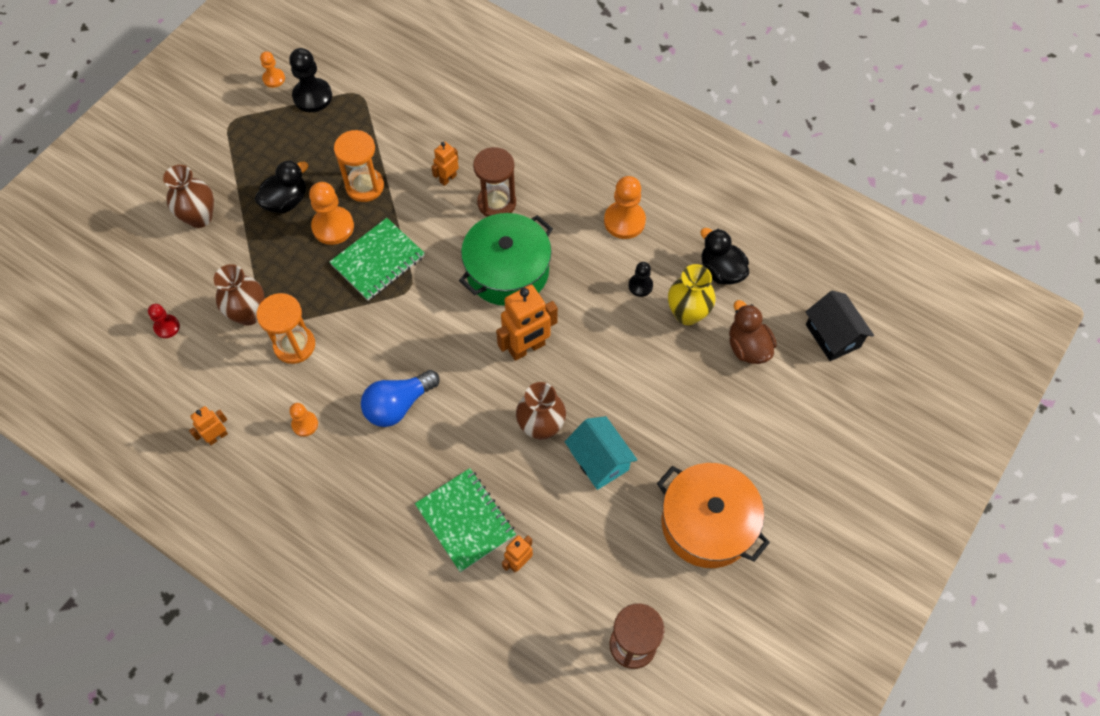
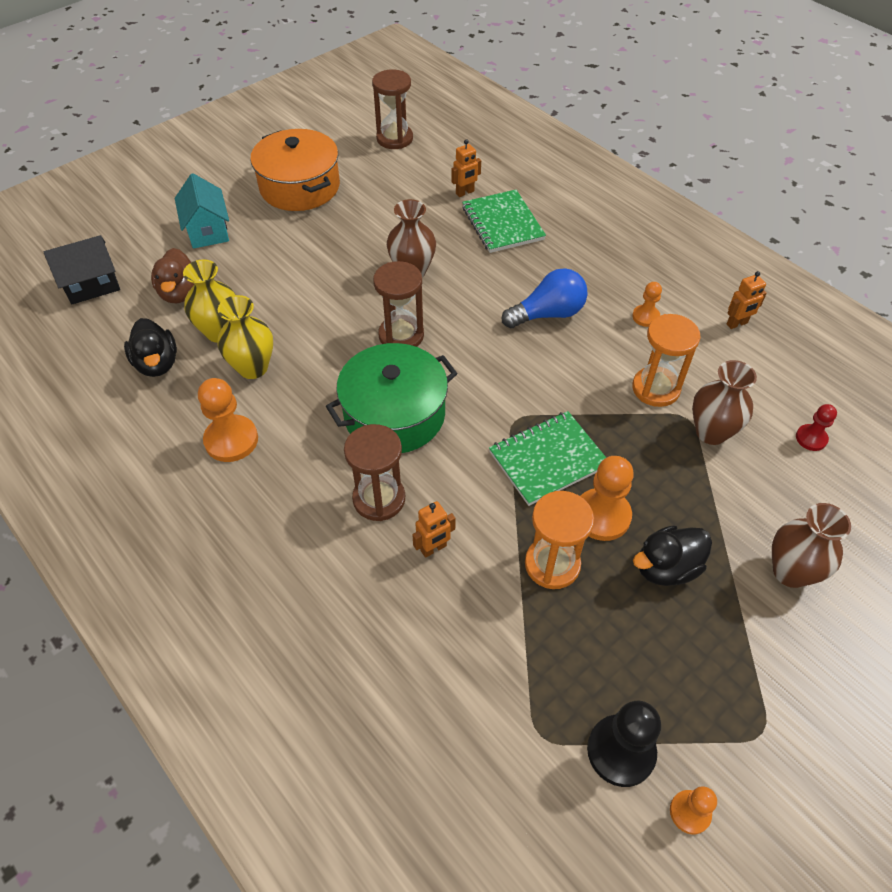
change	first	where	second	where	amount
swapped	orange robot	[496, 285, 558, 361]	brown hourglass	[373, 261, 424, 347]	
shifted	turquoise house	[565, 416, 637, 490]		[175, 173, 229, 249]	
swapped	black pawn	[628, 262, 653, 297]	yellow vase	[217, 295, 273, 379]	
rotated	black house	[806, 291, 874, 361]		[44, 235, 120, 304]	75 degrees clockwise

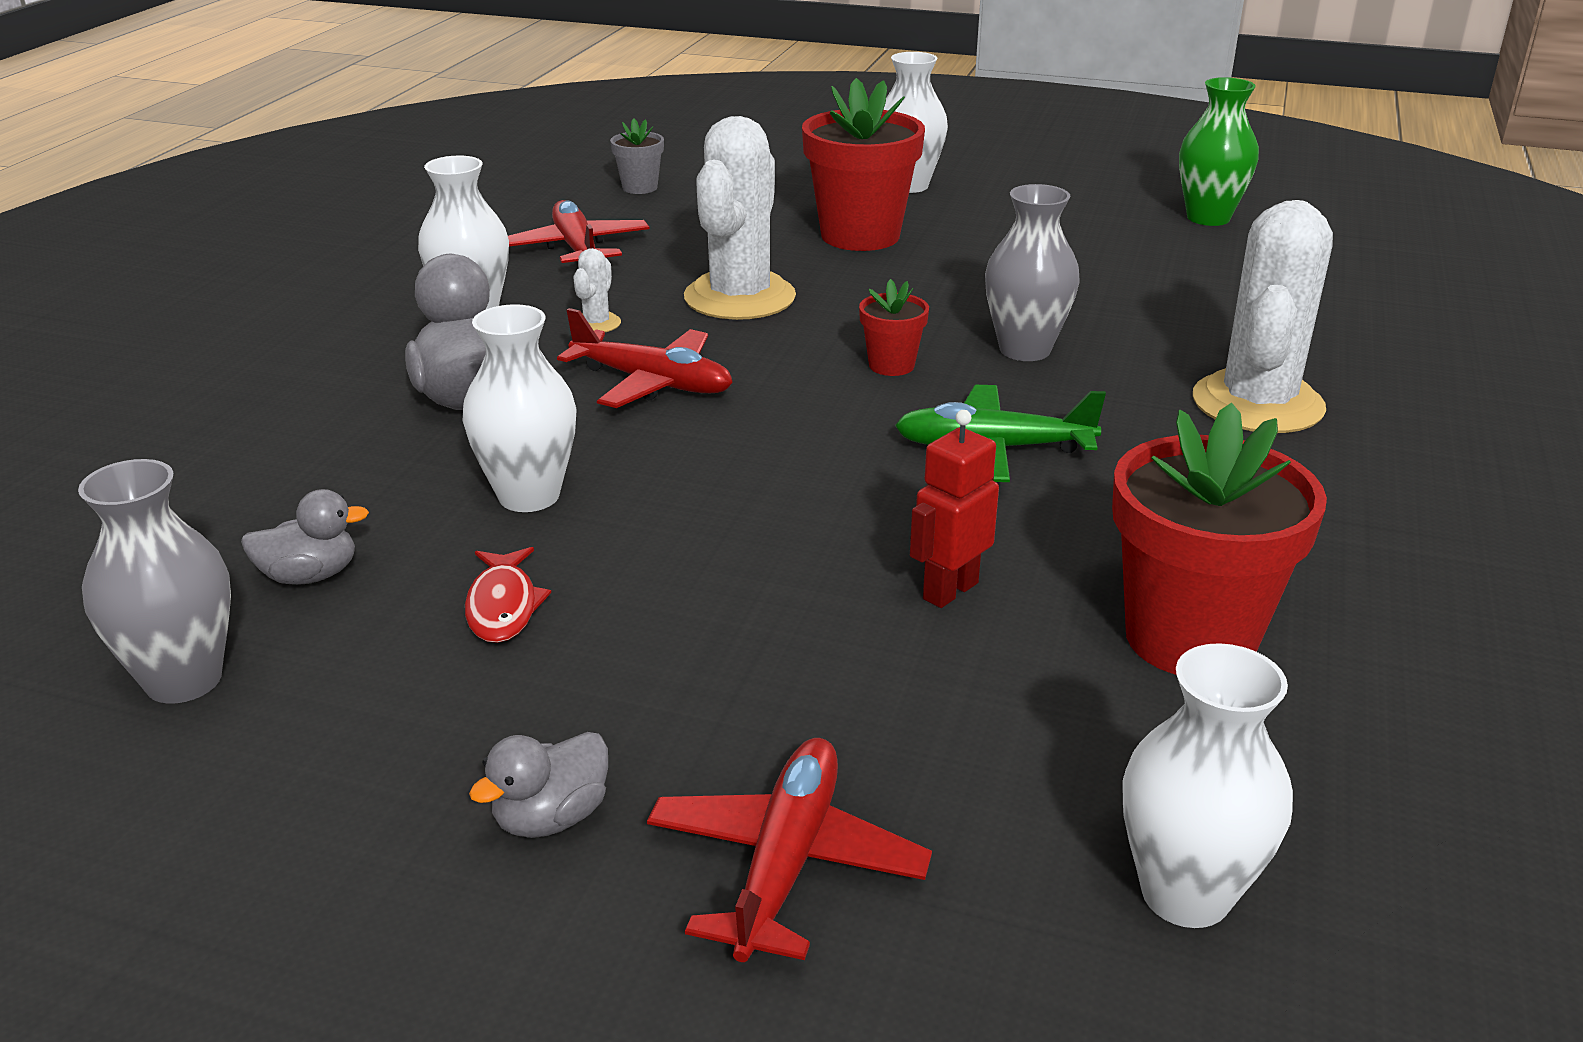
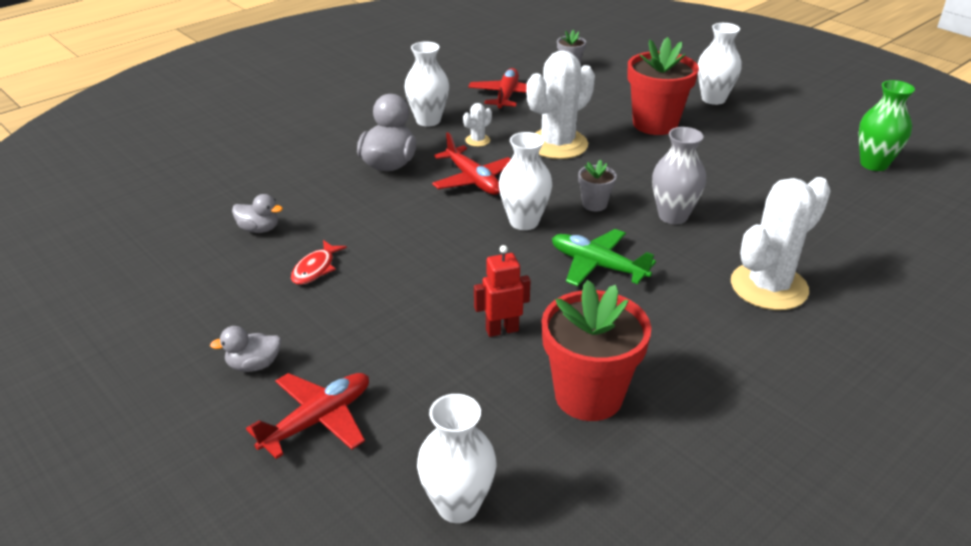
change	first	where	second	where	amount
gone	grey vase	[78, 459, 231, 704]			
shifted	white vase	[463, 304, 577, 512]		[499, 132, 552, 230]	
repainted	red flower pot	[859, 279, 929, 376]	grey flower pot	[578, 159, 617, 211]	

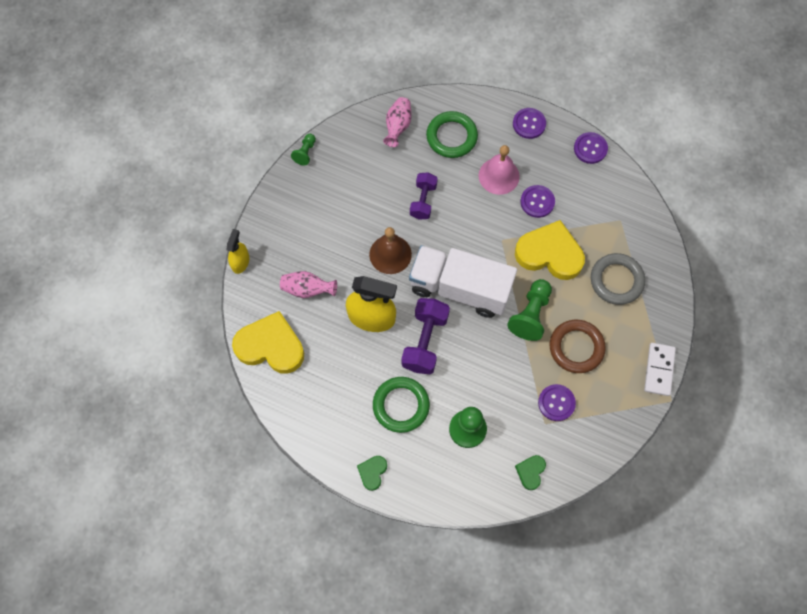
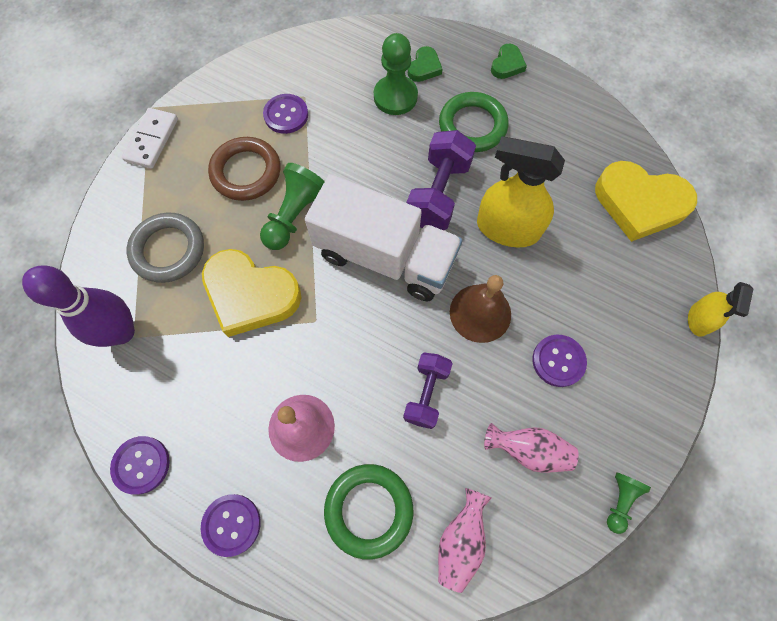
change	first	where	second	where	amount
shifted	pink vase	[280, 271, 337, 298]		[484, 423, 579, 473]	
shifted	green heart	[515, 455, 546, 490]		[408, 46, 442, 82]	
shifted	purple button	[520, 185, 555, 218]		[532, 335, 587, 387]	
new			purple bowling pin	[22, 266, 135, 347]	

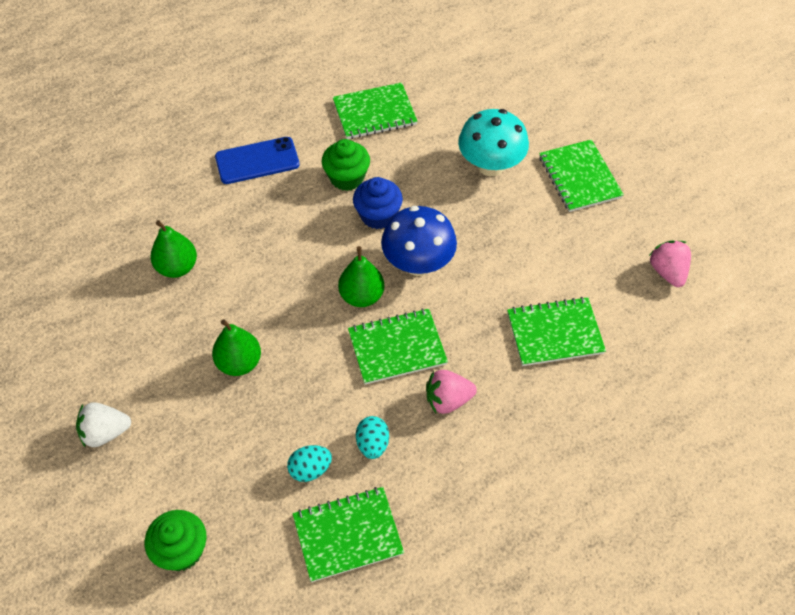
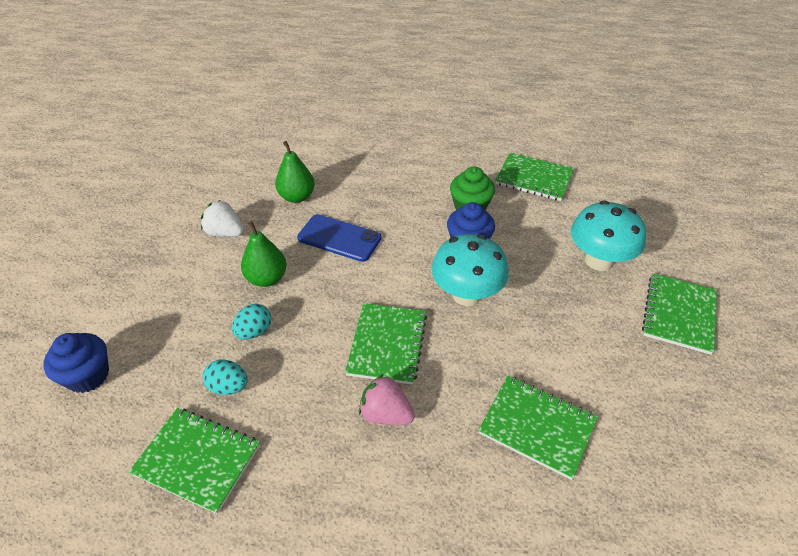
change	first	where	second	where	amount
shifted	white strawberry	[76, 402, 131, 448]		[201, 200, 244, 237]	
repainted	green cupcake	[145, 510, 207, 571]	blue cupcake	[43, 333, 109, 393]	
shifted	blue phone	[215, 137, 300, 184]		[297, 214, 382, 262]	
gone	green pear	[338, 246, 384, 307]			
rotated	green notebook	[348, 308, 448, 385]		[345, 303, 427, 385]	75 degrees clockwise
shifted	turquoise egg	[356, 416, 389, 459]		[232, 304, 271, 339]	
repainted	blue mushroom	[381, 206, 457, 276]	turquoise mushroom	[431, 234, 509, 306]	
gone	pink strawberry	[649, 241, 691, 287]			

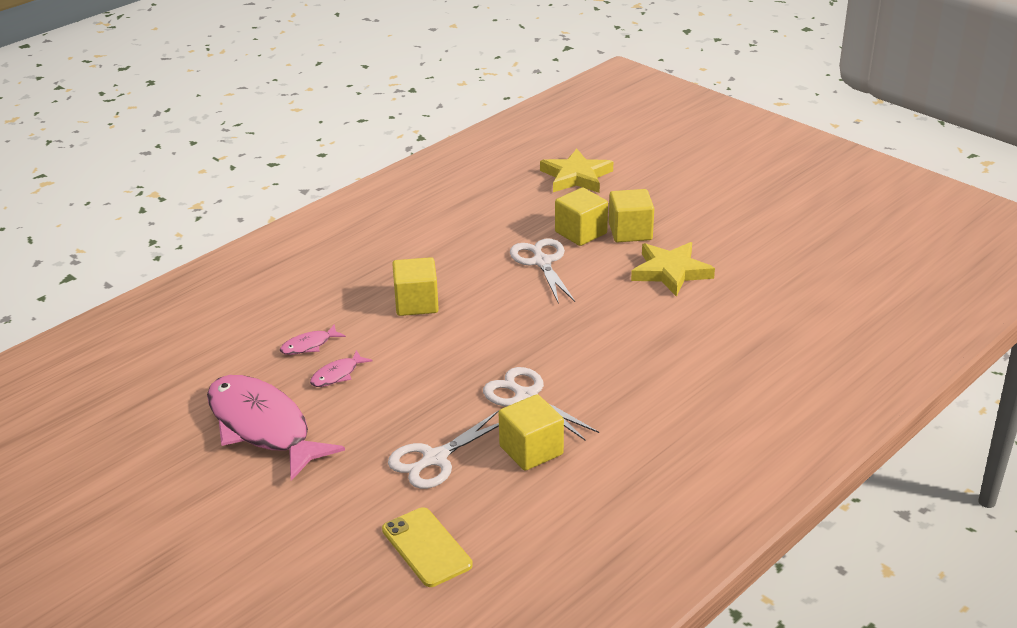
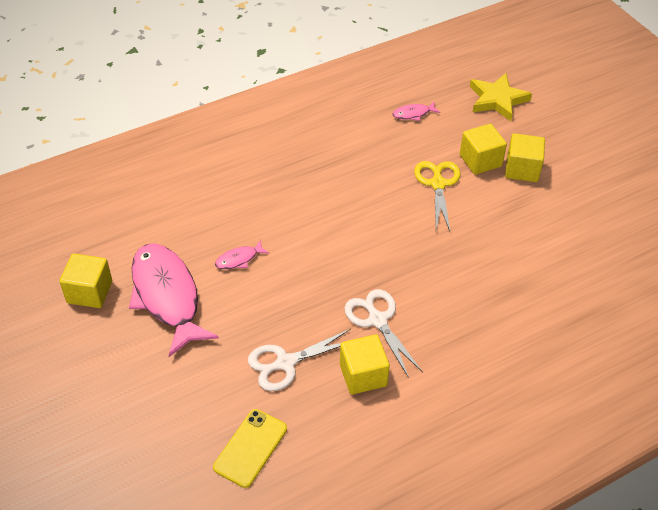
change	first	where	second	where	amount
shifted	pink fish	[280, 325, 346, 355]		[392, 102, 441, 121]	
rotated	yellow phone	[382, 507, 473, 587]		[213, 409, 287, 488]	45 degrees clockwise
shifted	yellow cube	[392, 257, 439, 316]		[59, 254, 112, 308]	
repainted	white scissors	[510, 238, 575, 304]	yellow scissors	[414, 161, 461, 231]	
gone	yellow star	[631, 242, 715, 297]			

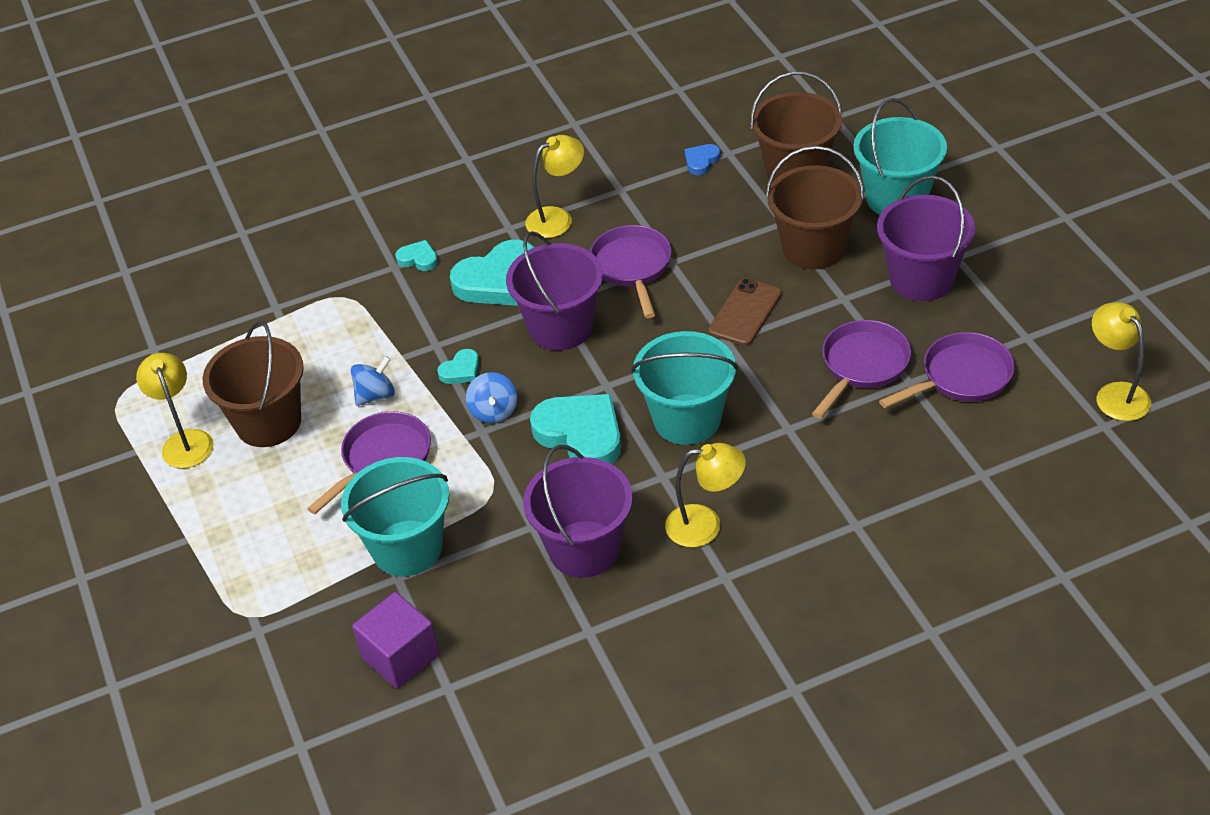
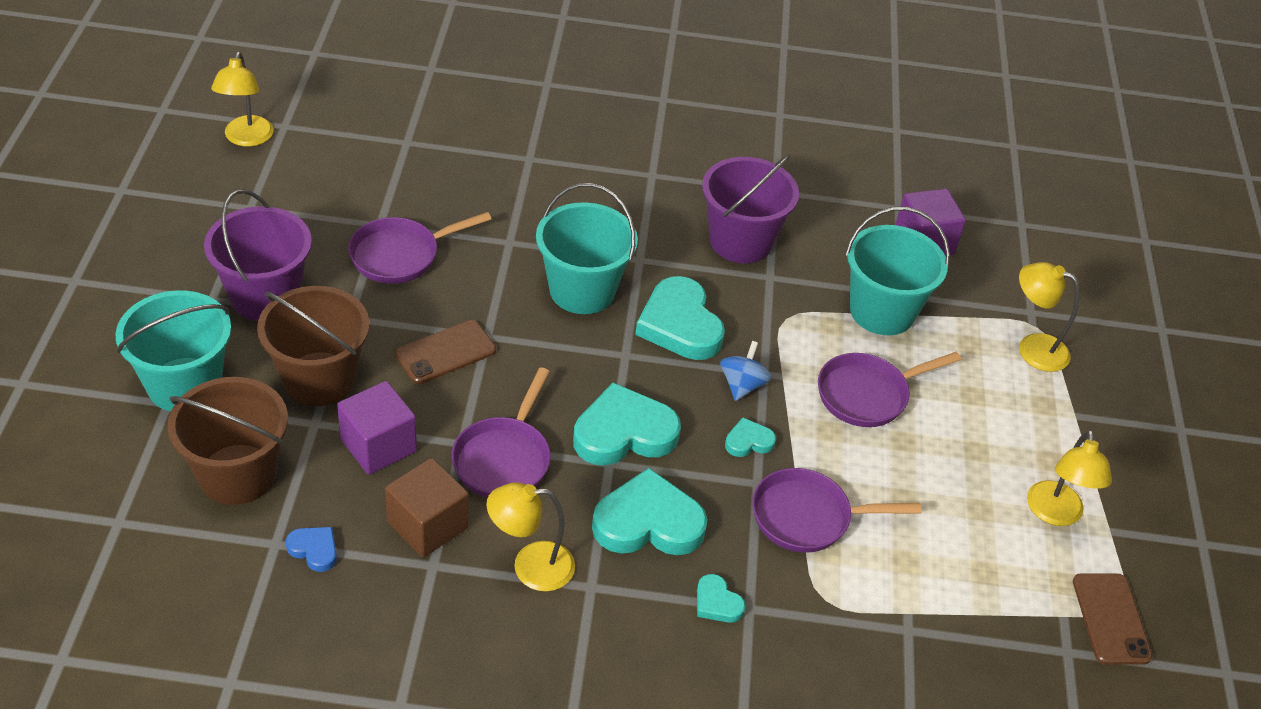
change	first	where	second	where	amount
gone	brown bucket	[203, 320, 304, 447]			
gone	blue spinning top	[351, 356, 395, 406]			
swapped	purple bucket	[506, 231, 603, 350]	turquoise heart	[573, 383, 681, 465]	
shifted	yellow lamp	[665, 443, 746, 547]		[1019, 262, 1079, 372]	
rotated	blue heart	[684, 144, 721, 175]		[286, 527, 337, 572]	120 degrees counterclockwise
shifted	purple pan	[879, 332, 1015, 408]		[752, 468, 922, 553]	
new			purple cube	[337, 381, 417, 475]	
new			brown cube	[385, 458, 469, 558]	
new			brown phone	[1073, 573, 1152, 665]	

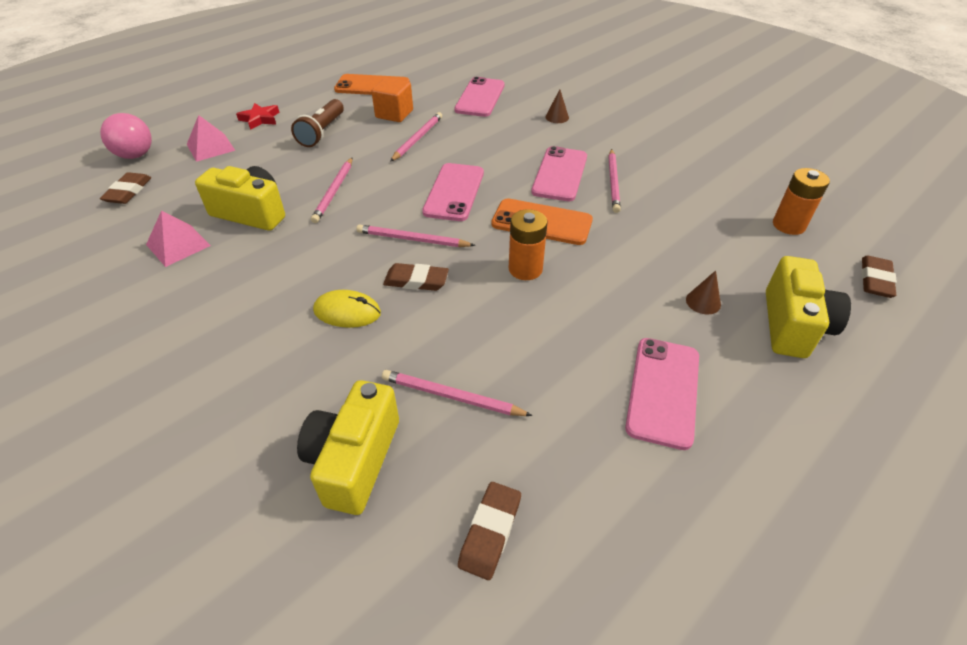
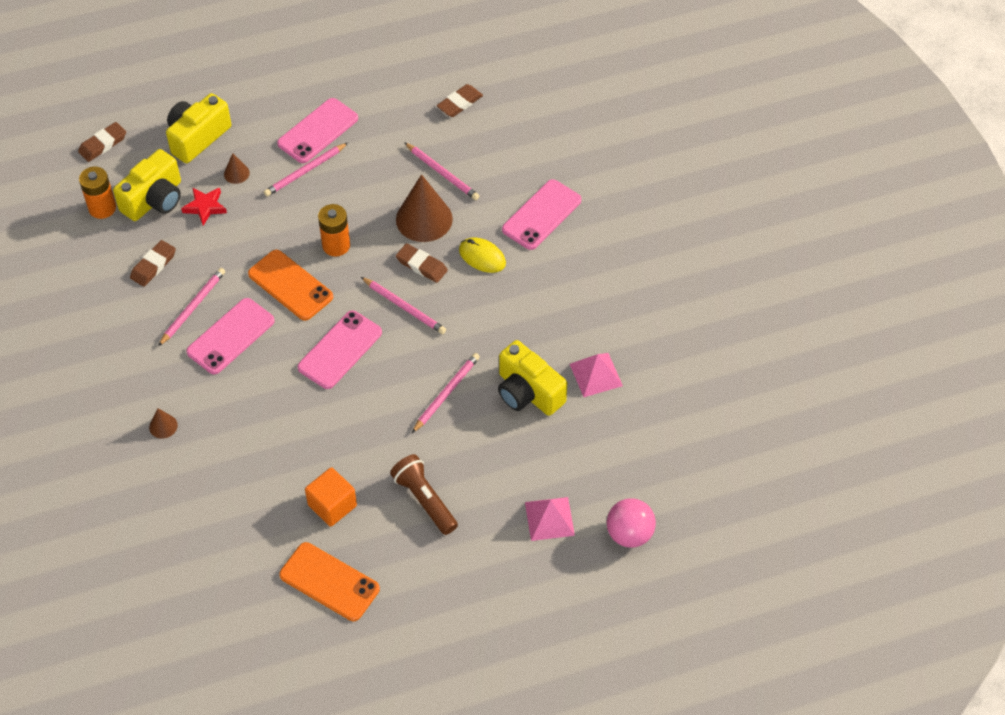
change	first	where	second	where	amount
shifted	brown eraser	[100, 172, 151, 204]		[130, 240, 176, 287]	
shifted	red star	[236, 103, 279, 130]		[181, 188, 227, 226]	
rotated	brown flashlight	[291, 99, 344, 147]		[390, 454, 458, 535]	75 degrees counterclockwise
shifted	yellow camera	[297, 380, 399, 515]		[113, 149, 181, 221]	
shifted	pink pencil	[390, 112, 442, 162]		[264, 143, 348, 196]	
shifted	pink phone	[454, 77, 505, 117]		[502, 179, 581, 250]	
new			brown cone	[396, 174, 453, 242]	

